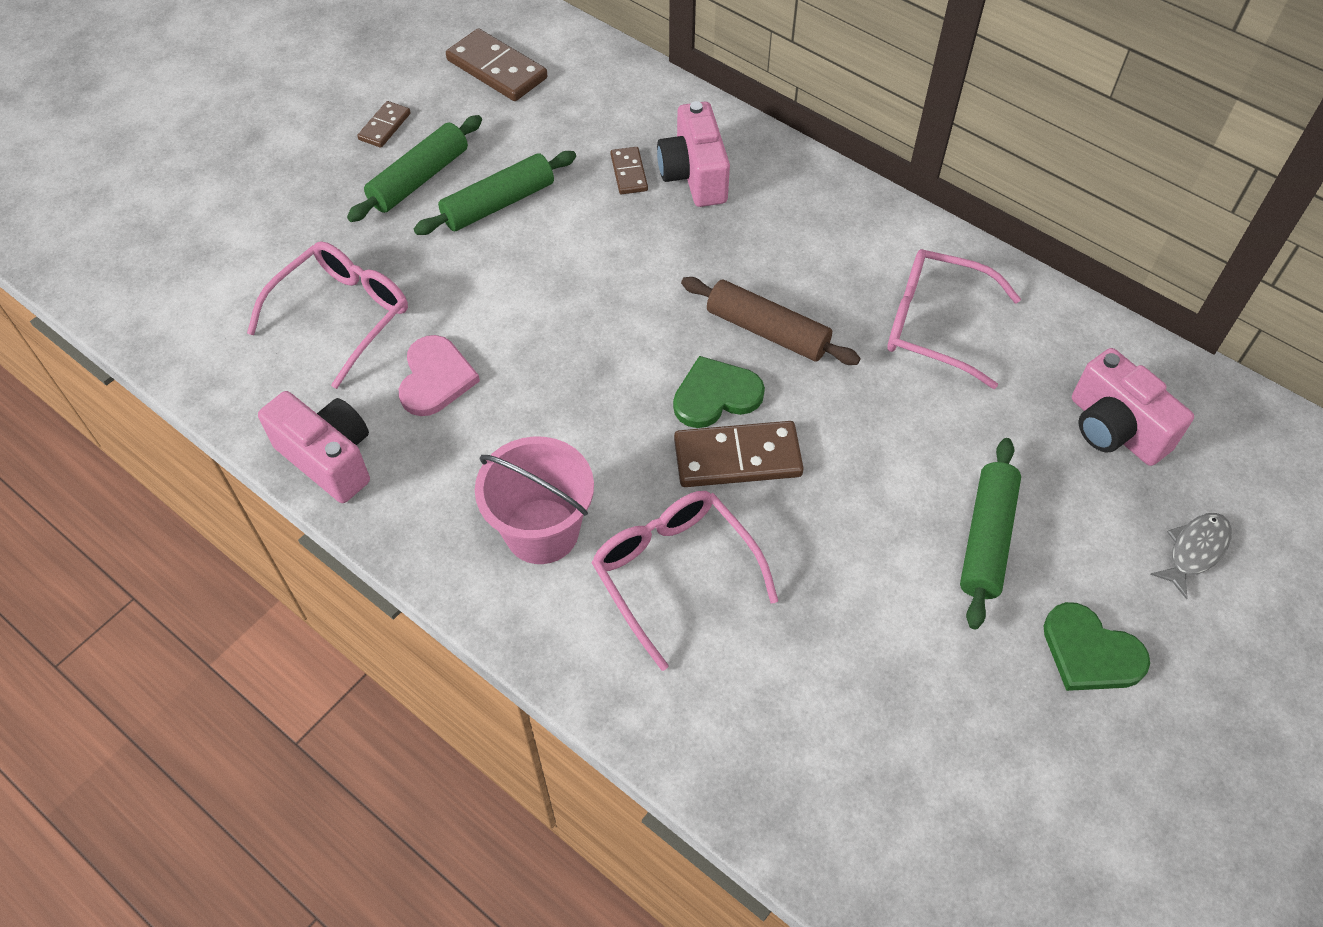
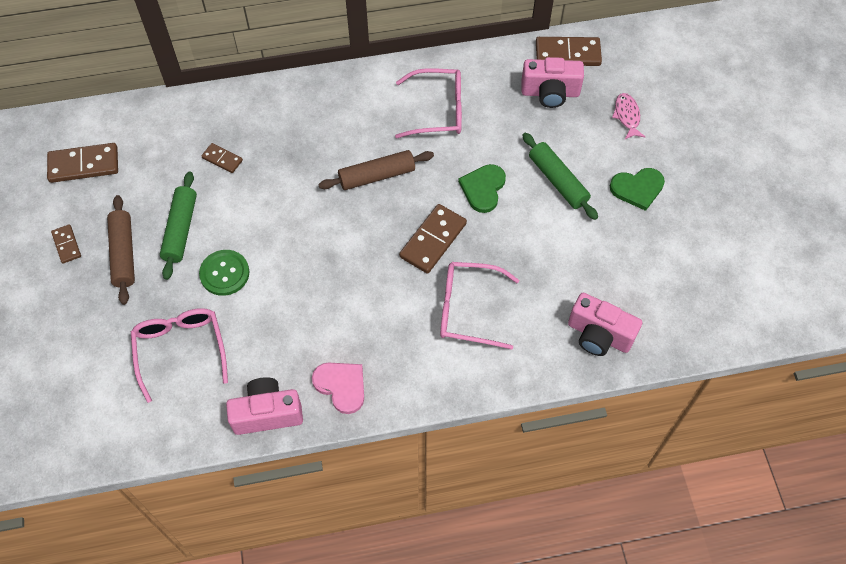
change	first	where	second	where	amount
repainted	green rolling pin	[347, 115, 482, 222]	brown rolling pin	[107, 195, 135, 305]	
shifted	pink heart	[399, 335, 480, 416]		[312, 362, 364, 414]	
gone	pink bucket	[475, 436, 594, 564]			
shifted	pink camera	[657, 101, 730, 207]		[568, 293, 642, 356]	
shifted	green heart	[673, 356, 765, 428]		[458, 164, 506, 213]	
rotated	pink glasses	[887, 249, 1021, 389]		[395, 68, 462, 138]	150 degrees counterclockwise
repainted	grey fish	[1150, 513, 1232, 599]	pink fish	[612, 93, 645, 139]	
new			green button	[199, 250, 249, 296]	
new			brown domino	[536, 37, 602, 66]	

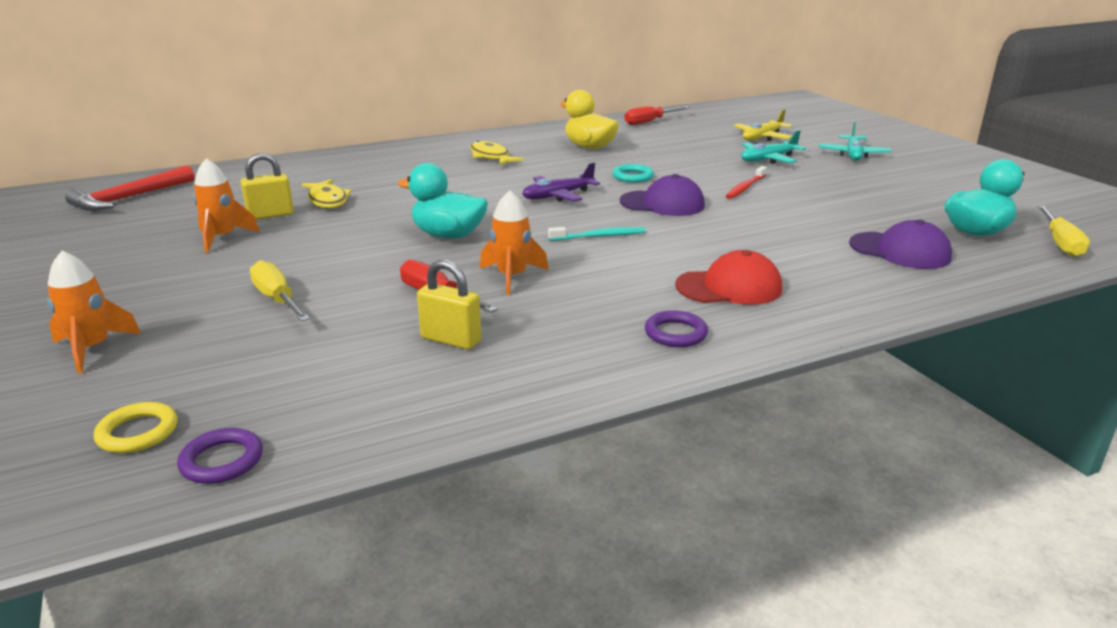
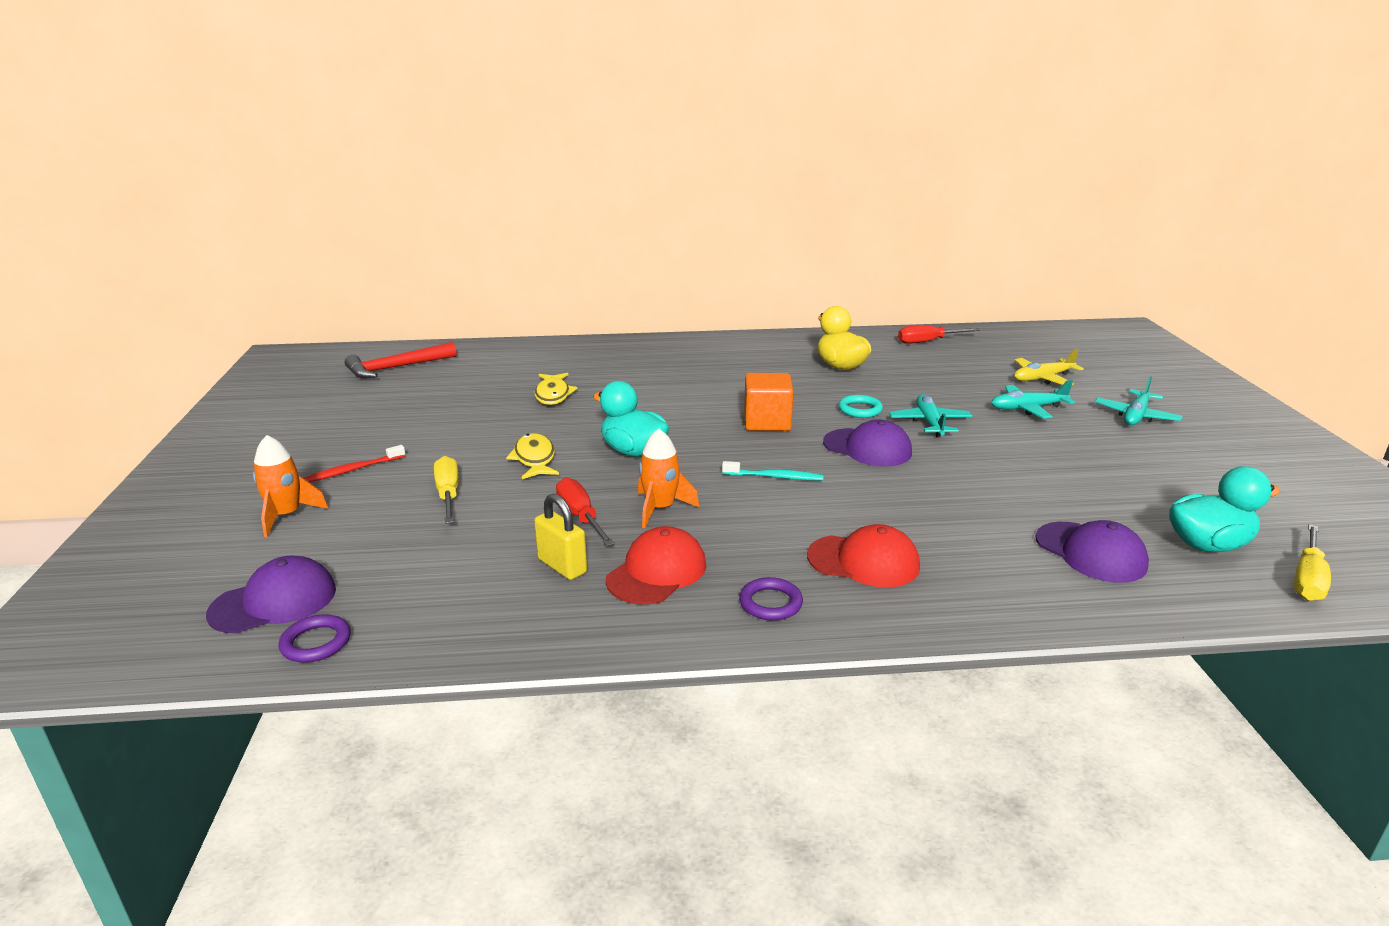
change	first	where	second	where	amount
swapped	yellow ring	[94, 402, 178, 453]	purple cap	[206, 556, 336, 633]	
gone	orange rocket	[193, 158, 260, 253]			
gone	yellow padlock	[241, 153, 294, 220]			
shifted	yellow fish	[470, 141, 524, 165]		[506, 433, 559, 479]	
swapped	purple plane	[522, 163, 600, 202]	orange cube	[744, 373, 794, 431]	
shifted	red toothbrush	[726, 166, 767, 199]		[304, 445, 406, 482]	
new			red cap	[606, 526, 706, 604]	
new			turquoise plane	[889, 394, 972, 438]	

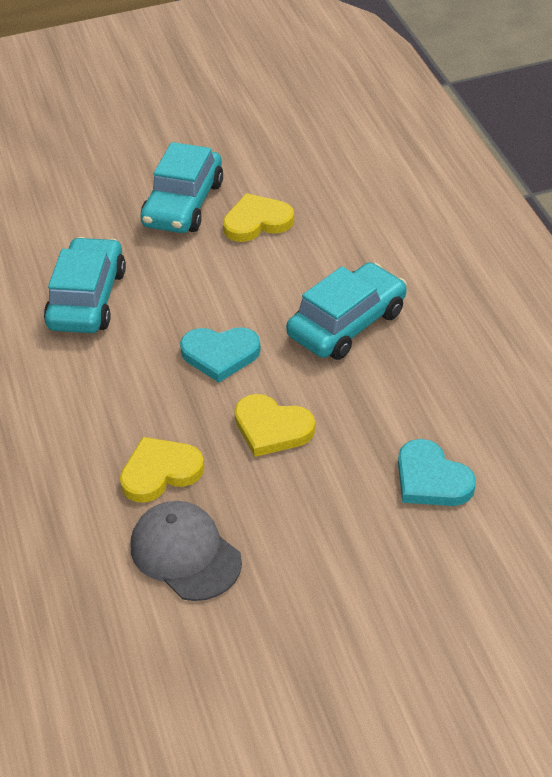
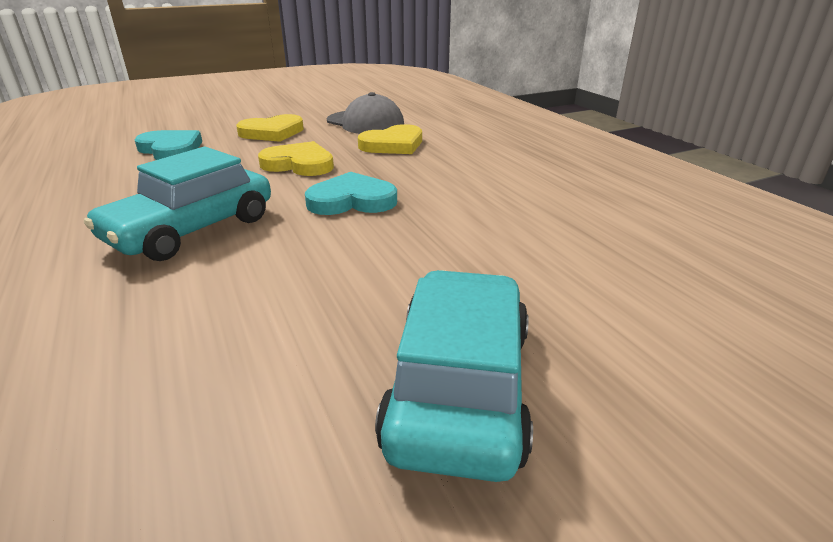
change	first	where	second	where	amount
gone	turquoise car	[44, 237, 126, 333]			
shifted	yellow heart	[223, 193, 294, 242]		[236, 114, 304, 142]	

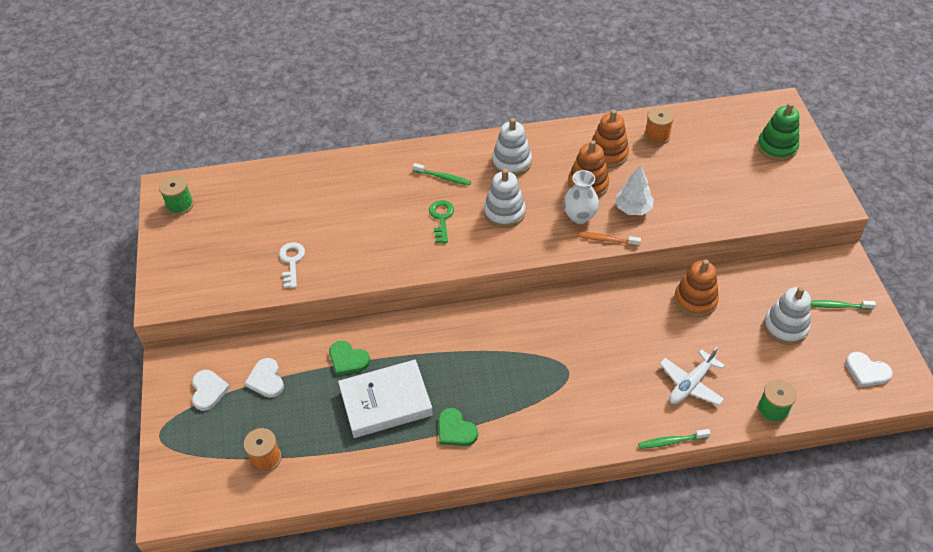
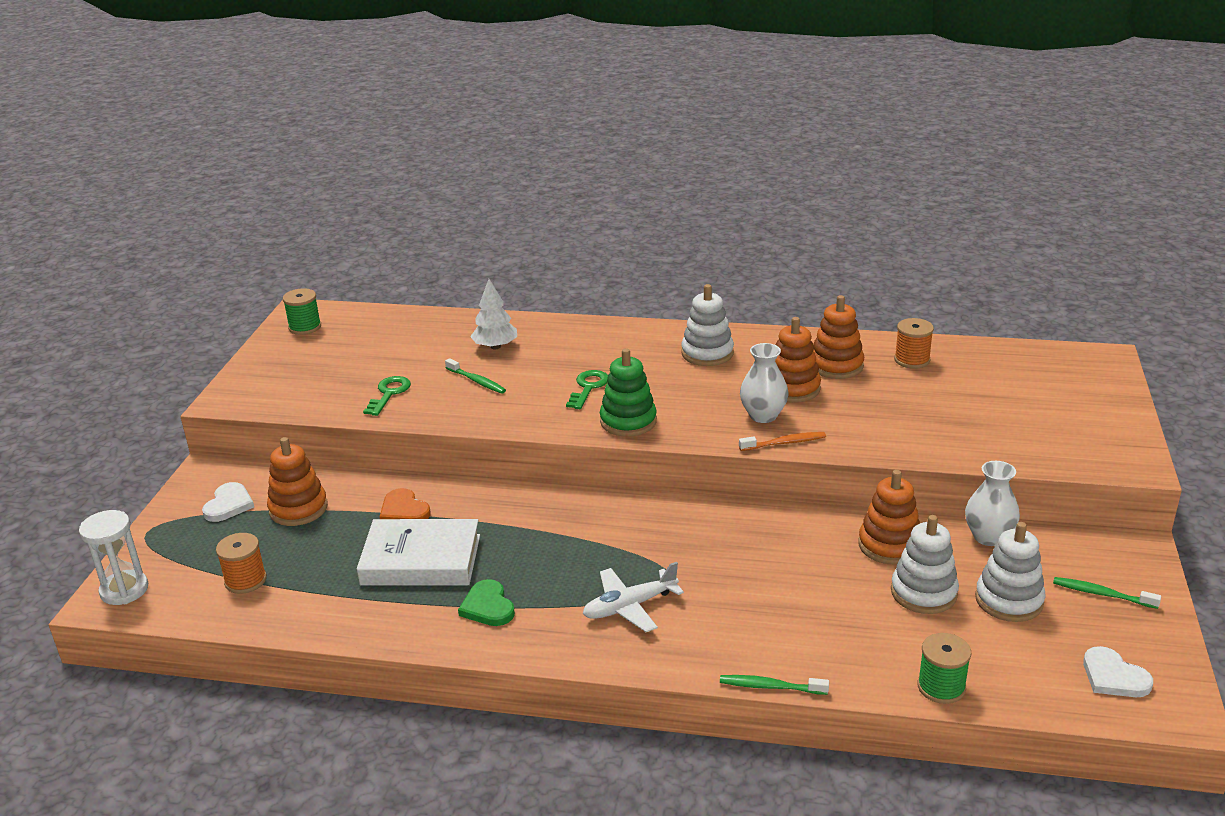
change	first	where	second	where	amount
swapped	white heart	[244, 358, 284, 398]	orange stacking toy	[267, 437, 328, 526]	
repainted	white key	[279, 242, 305, 288]	green key	[363, 376, 411, 416]	
repainted	green heart	[329, 341, 370, 376]	orange heart	[380, 488, 431, 519]	
shifted	green toothbrush	[413, 163, 471, 186]		[445, 358, 506, 394]	
shifted	white stacking toy	[484, 169, 526, 228]		[891, 515, 959, 614]	
rotated	orange toothbrush	[575, 232, 641, 246]		[739, 432, 826, 451]	135 degrees clockwise
shifted	white tree	[615, 165, 654, 215]		[470, 279, 517, 349]	
shifted	white plane	[660, 347, 725, 405]		[583, 562, 684, 632]	
shifted	green stacking toy	[757, 103, 799, 161]		[600, 348, 657, 436]	
new			white hourglass	[79, 510, 148, 605]	
new			white vase	[965, 461, 1020, 546]	

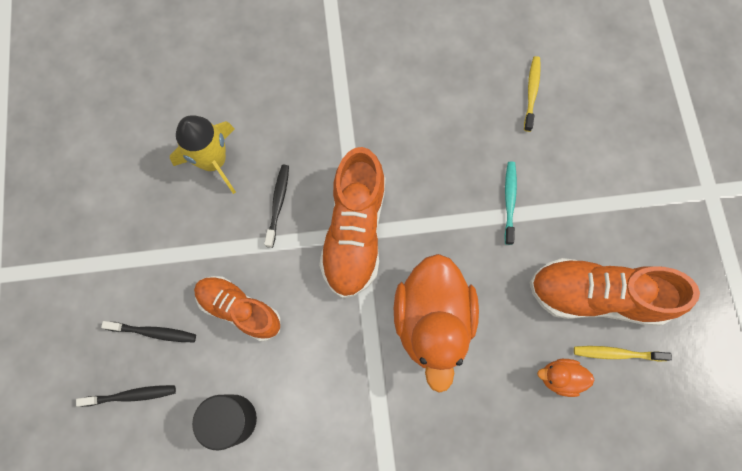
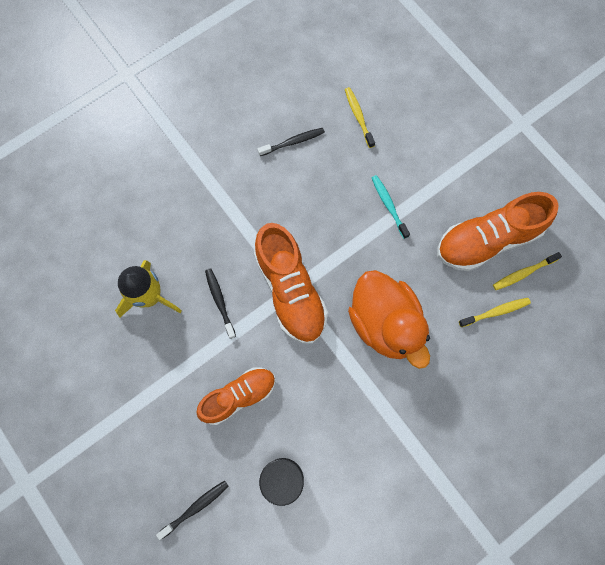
change	first	where	second	where	amount
shifted	black toothbrush	[101, 321, 196, 342]		[257, 128, 325, 156]	
rotated	orange shoe	[194, 276, 281, 341]		[196, 367, 276, 425]	150 degrees clockwise
swapped	orange duck	[537, 359, 594, 397]	yellow toothbrush	[459, 298, 531, 327]	

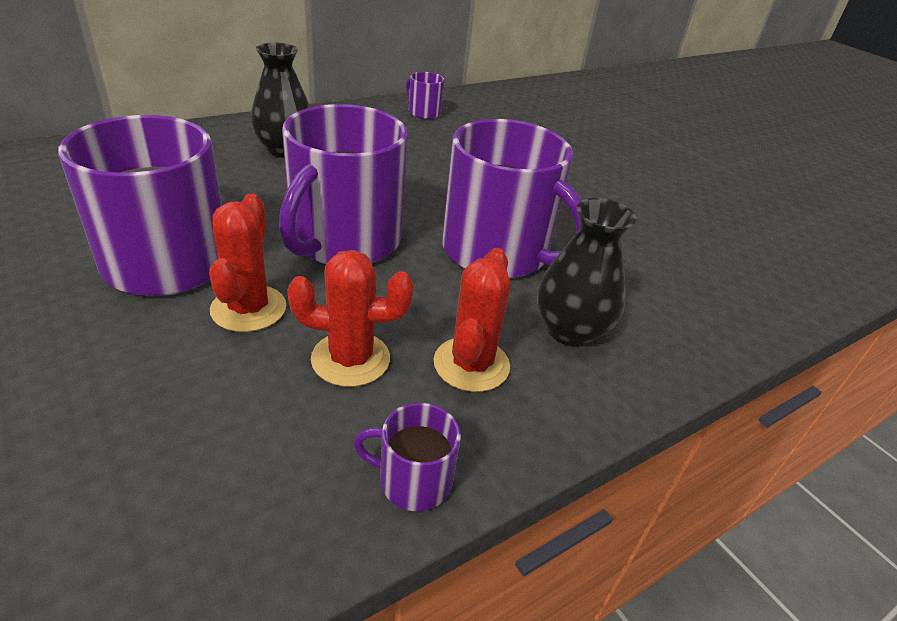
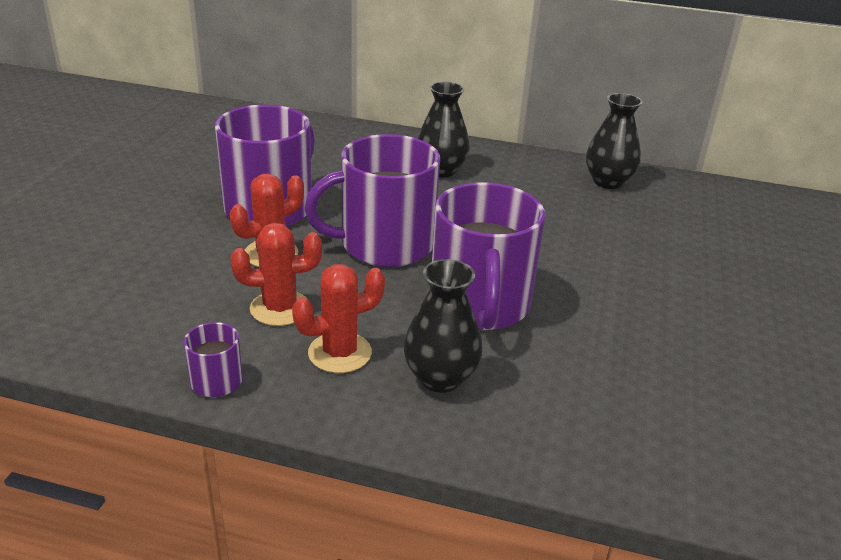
change	first	where	second	where	amount
rotated	red cactus	[287, 250, 414, 387]		[231, 223, 322, 326]	60 degrees counterclockwise
swapped	purple mug	[406, 72, 444, 119]	black vase	[586, 93, 642, 189]	

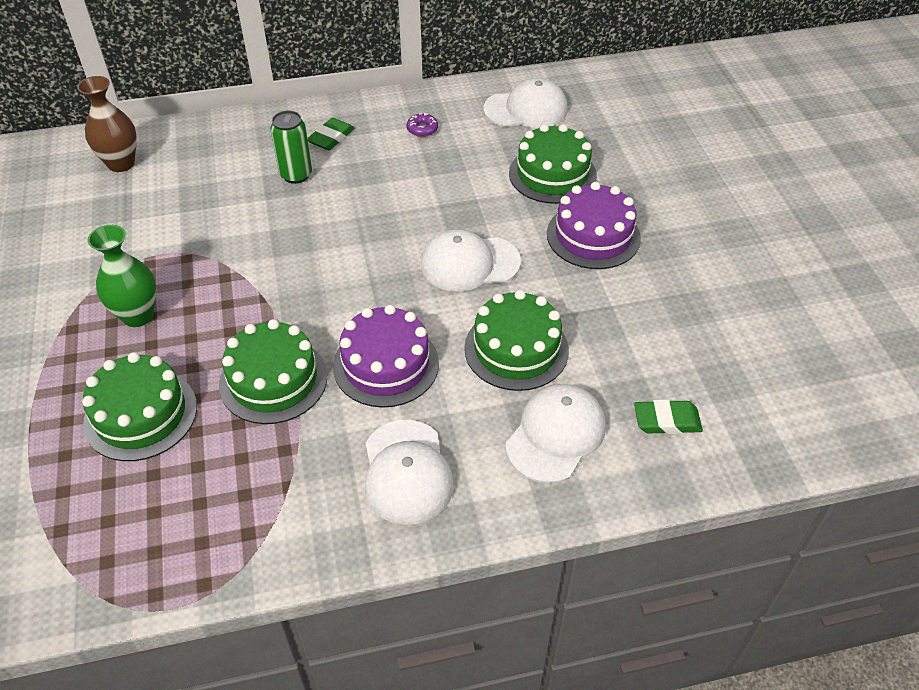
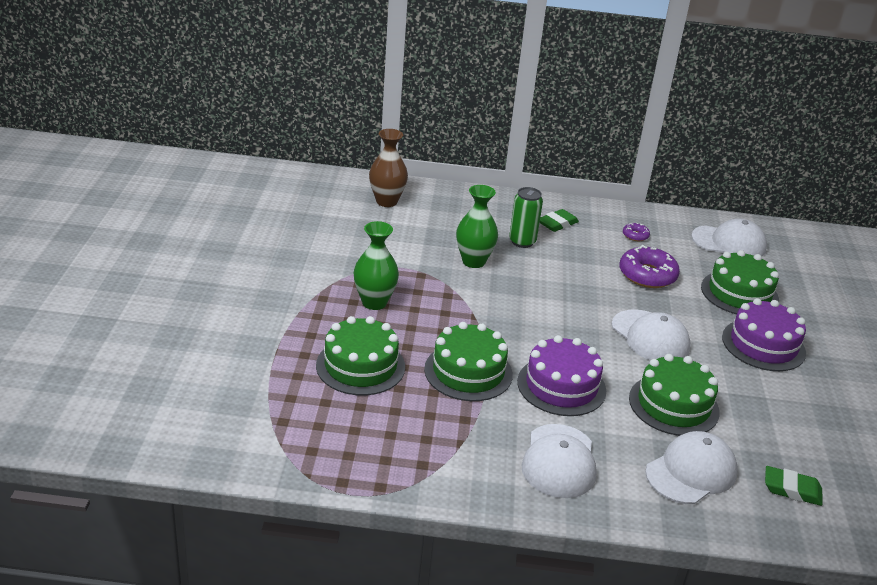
change	first	where	second	where	amount
rotated	white cap	[421, 229, 521, 291]		[612, 309, 691, 360]	135 degrees counterclockwise
new			green vase	[456, 185, 498, 268]	
new			purple donut	[619, 245, 680, 288]	

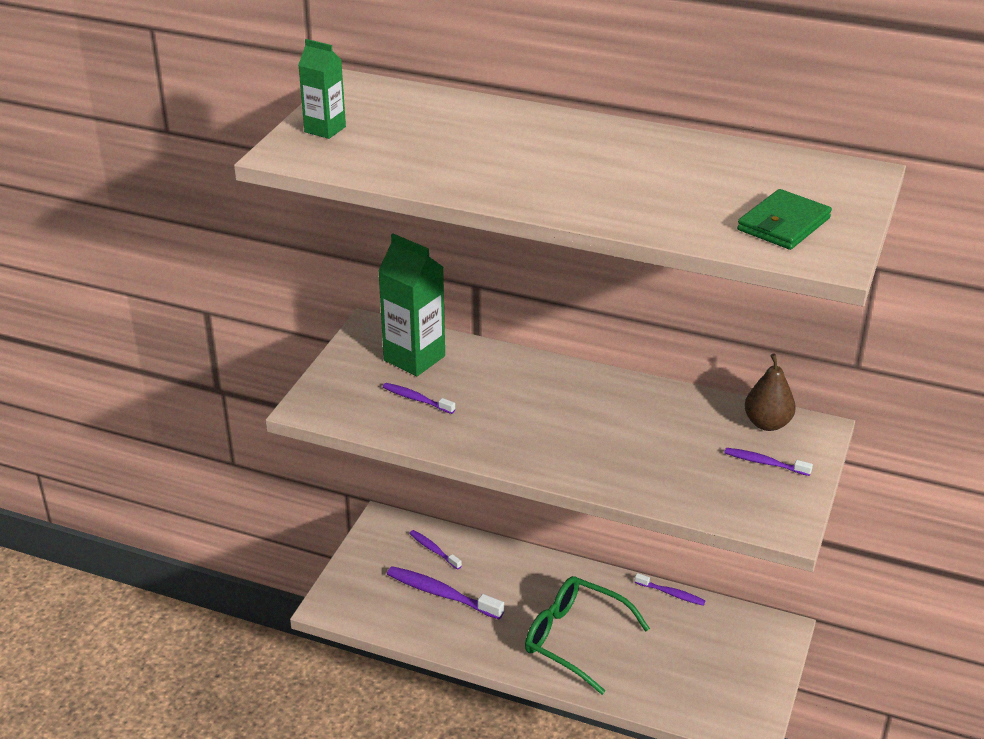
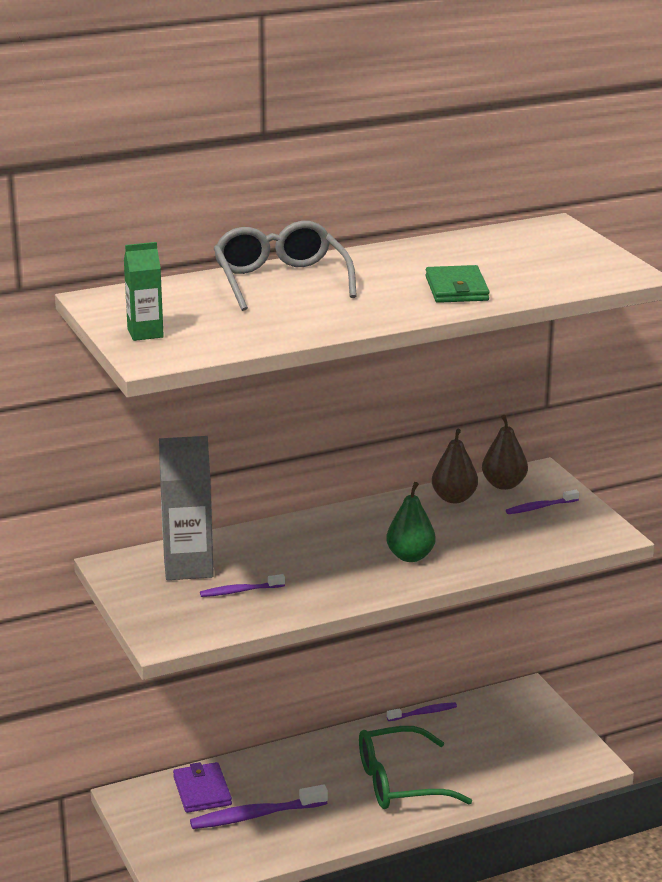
change	first	where	second	where	amount
repainted	green carton	[378, 233, 445, 376]	grey carton	[159, 436, 214, 580]	
swapped	purple toothbrush	[409, 530, 462, 570]	purple wallet	[173, 762, 232, 813]	
shifted	green wallet	[737, 189, 832, 250]		[425, 265, 490, 303]	
new			grey glasses	[213, 221, 357, 311]	
new			green pear	[386, 482, 436, 562]	
new			brown pear	[432, 429, 478, 503]	

